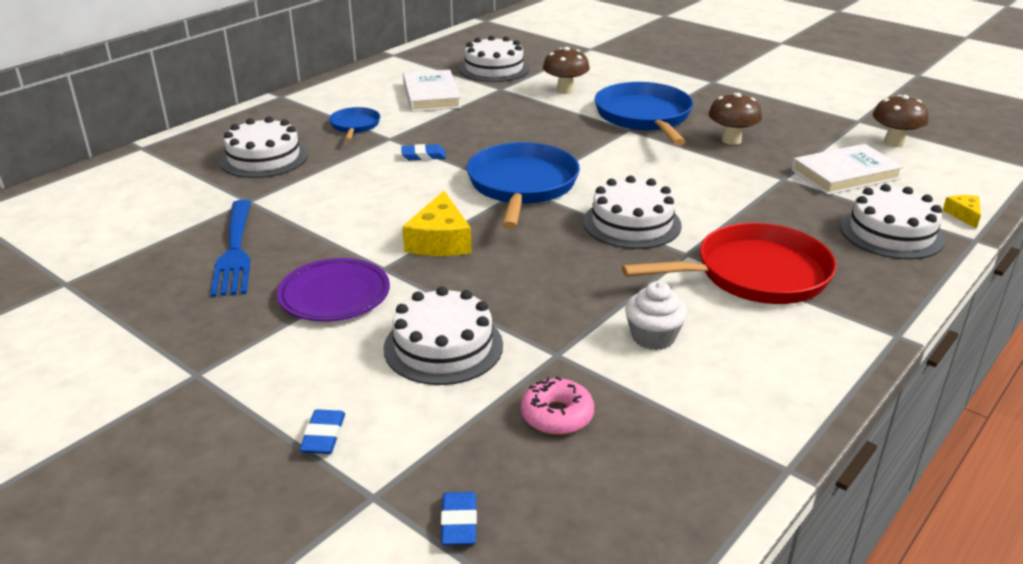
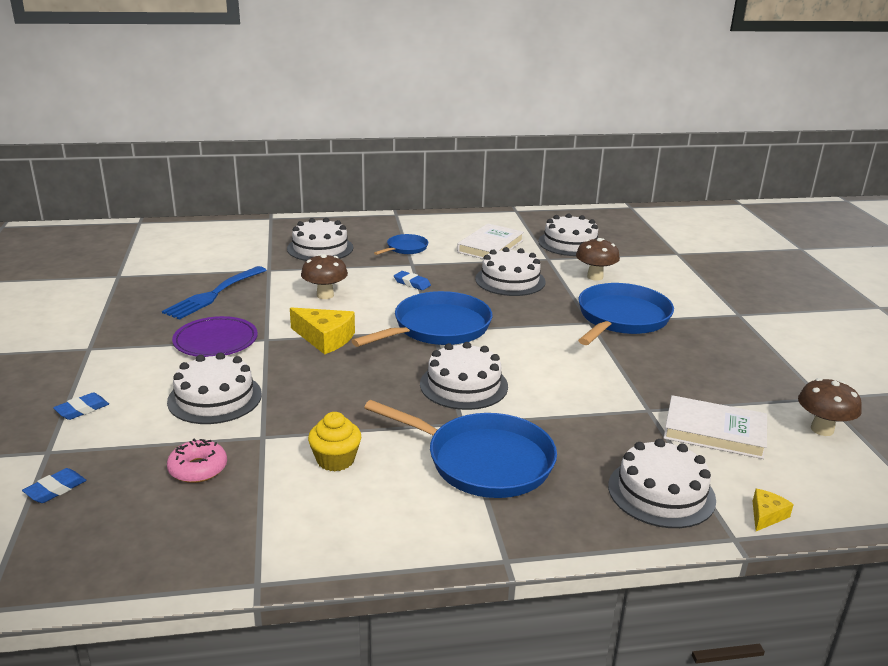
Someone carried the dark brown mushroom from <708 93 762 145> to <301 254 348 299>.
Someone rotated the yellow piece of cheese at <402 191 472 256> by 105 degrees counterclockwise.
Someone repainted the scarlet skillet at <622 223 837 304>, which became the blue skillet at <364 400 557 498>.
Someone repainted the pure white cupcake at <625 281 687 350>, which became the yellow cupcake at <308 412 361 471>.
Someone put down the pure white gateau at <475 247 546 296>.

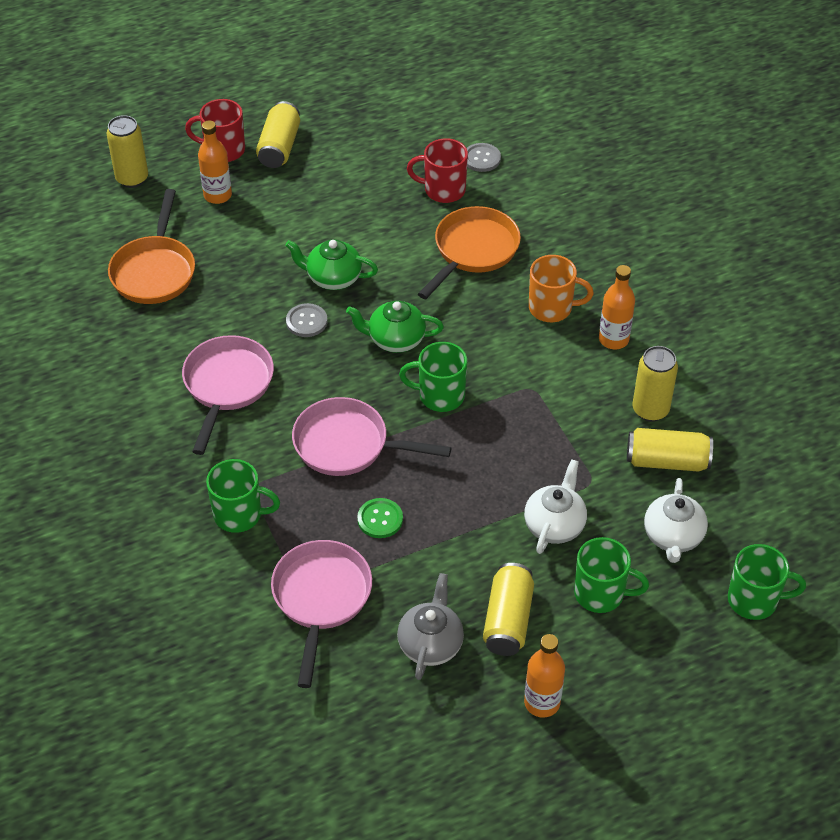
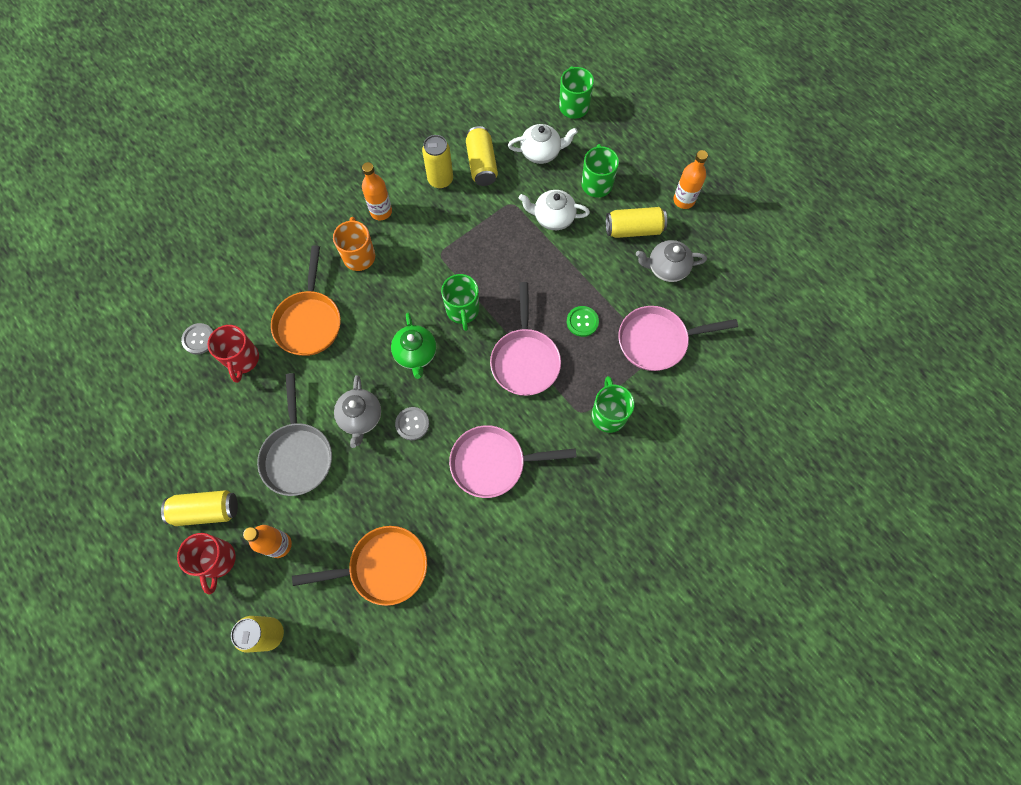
Someone rotated the orange skillet at <418 206 521 299> by 105 degrees counterclockwise.
Someone repainted the green tea pot at <285 239 378 290>, which became the grey tea pot at <334 375 381 448>.
Someone put down the grey skillet at <257 373 332 496>.

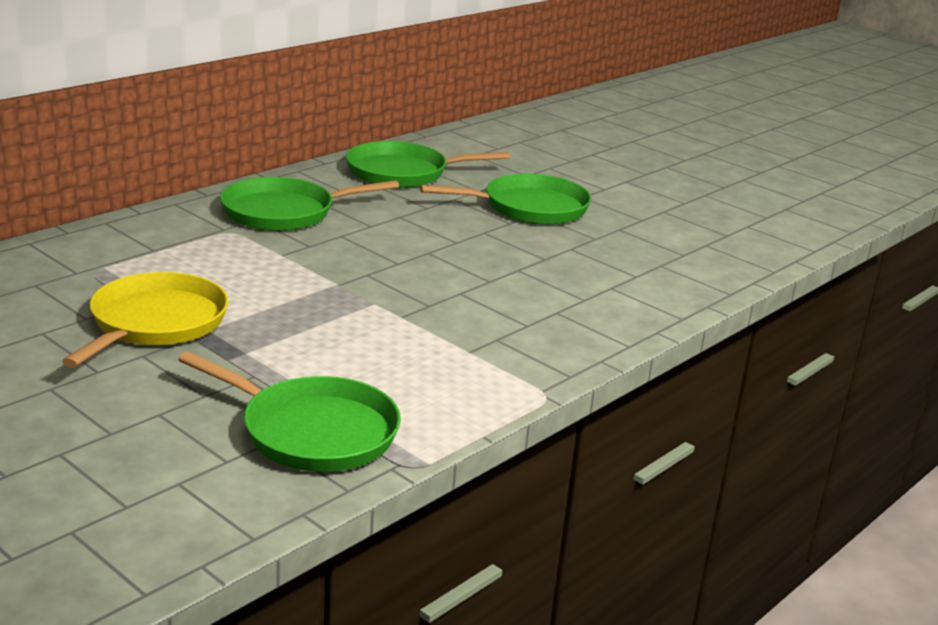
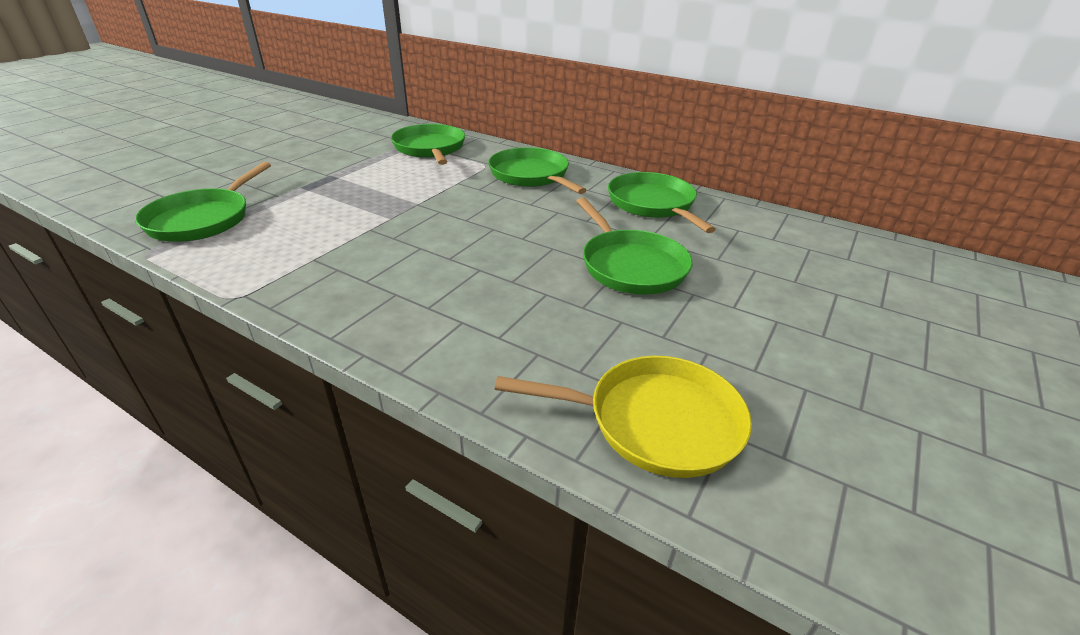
Someone carried the yellow skillet from <62 272 229 368> to <495 356 752 478>.
Someone put down the green skillet at <391 124 465 165>.

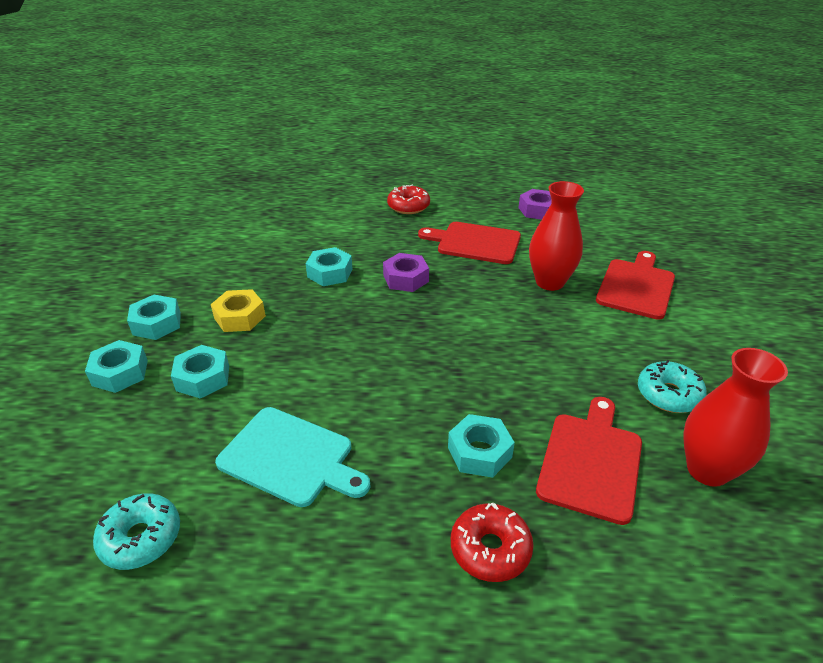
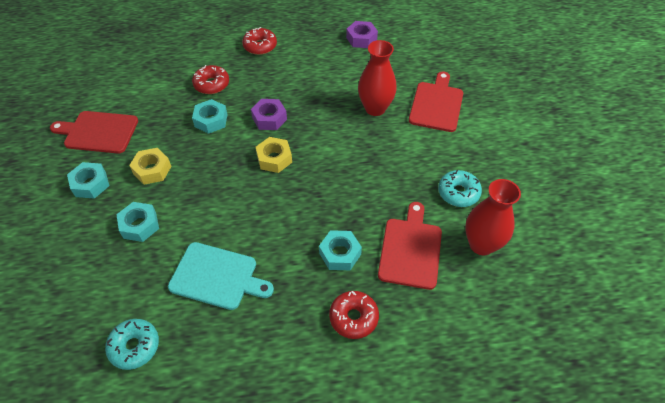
Someone carried the scarlet bread board from <418 222 521 264> to <50 111 138 153>.
Someone took away the turquoise hex nut at <85 340 148 393>.
Someone put down the scarlet glazed donut at <192 65 229 94>.
Someone put down the yellow hex nut at <256 137 292 173>.

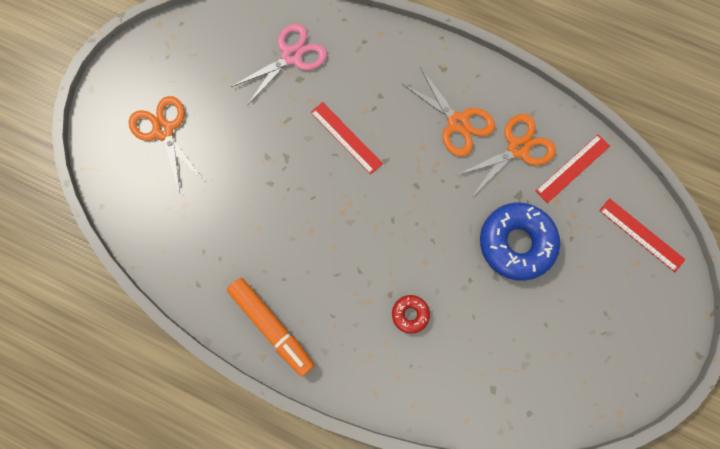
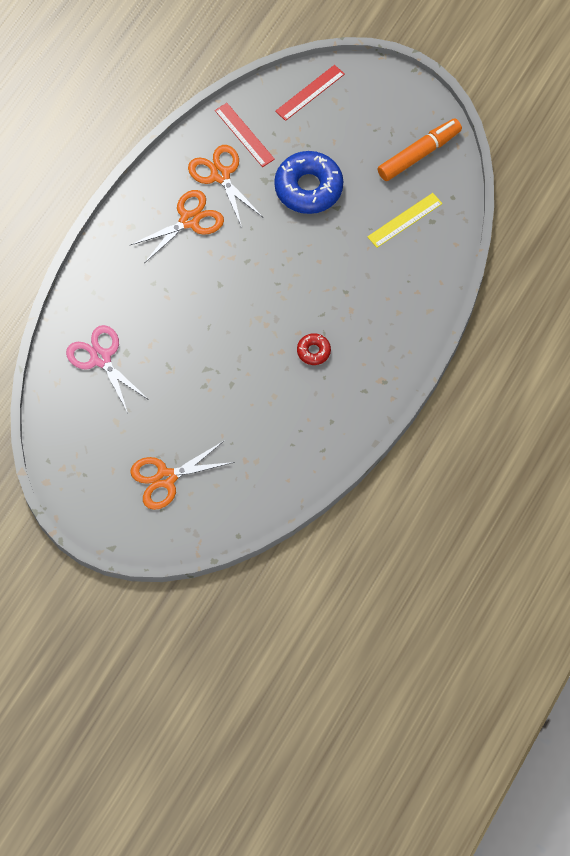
Someone took away the scarlet straightedge at <310 102 383 174>.
Someone carried the orange marker pen from <227 278 314 377> to <377 119 462 181>.
Someone carried the scarlet glazed donut from <392 295 430 334> to <297 333 331 365>.
Someone put down the yellow straightedge at <367 193 442 248>.

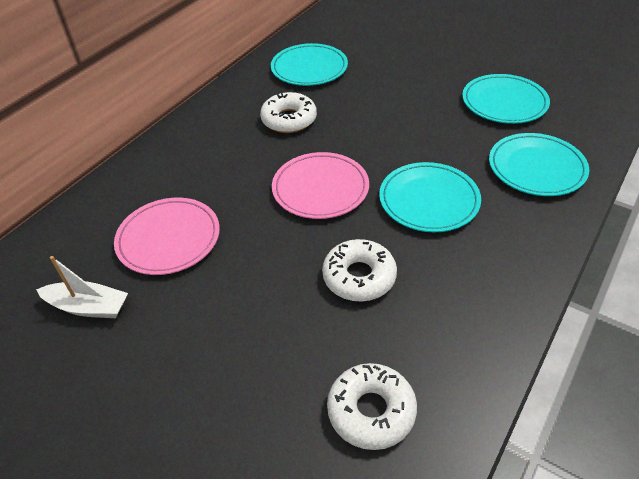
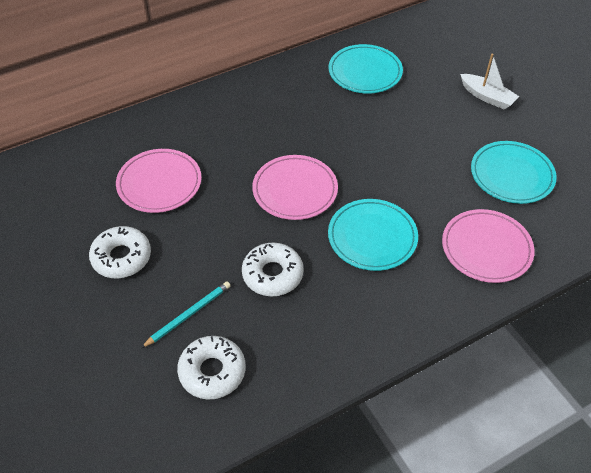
Someone carried the pure white glazed donut from <260 92 317 133> to <89 226 151 278>.
Someone repainted the turquoise dinner plate at <489 133 589 196>, which became the rosy dinner plate at <442 209 535 283>.
Someone carried the pure white toy boat from <36 256 128 318> to <460 54 519 109>.
Someone put down the turquoise lead pencil at <141 281 231 348>.

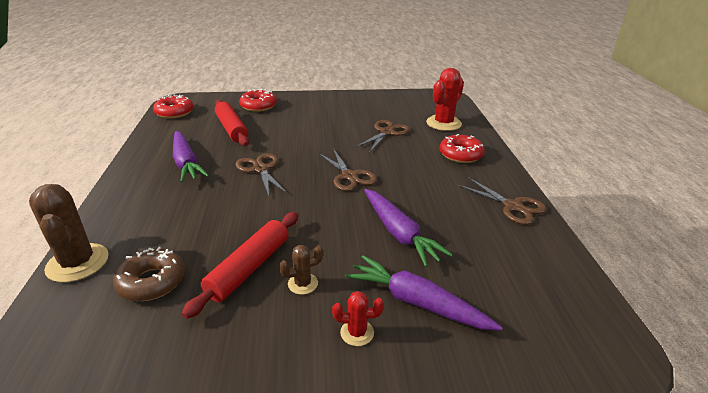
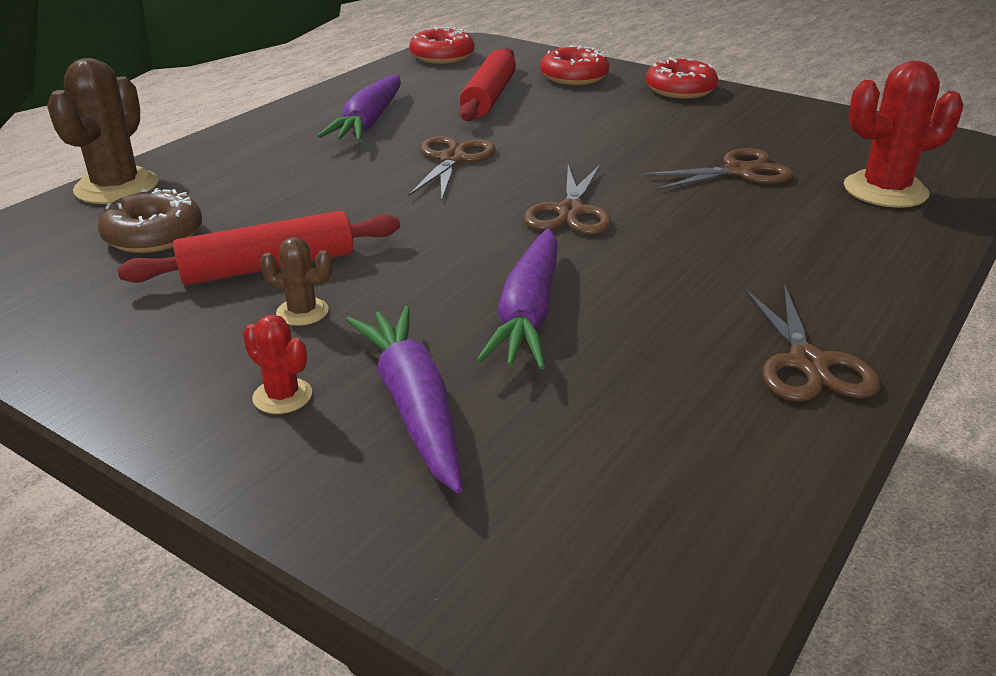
Someone carried the scarlet glazed donut from <439 134 485 163> to <646 57 718 99>.

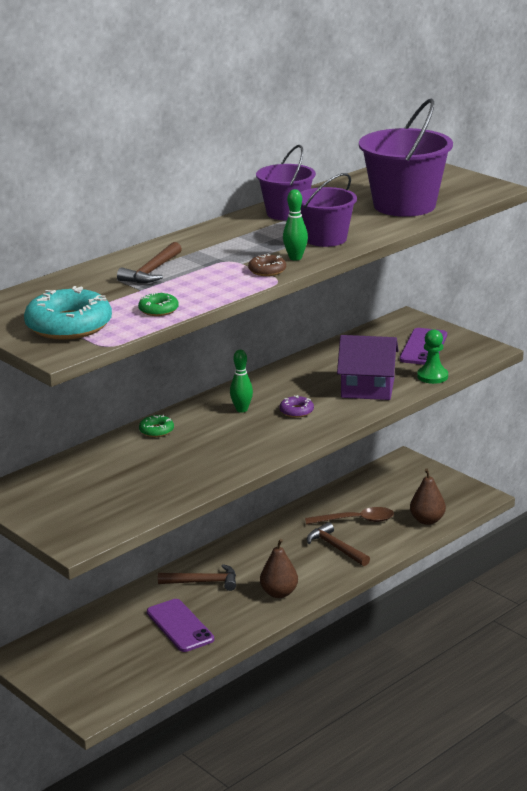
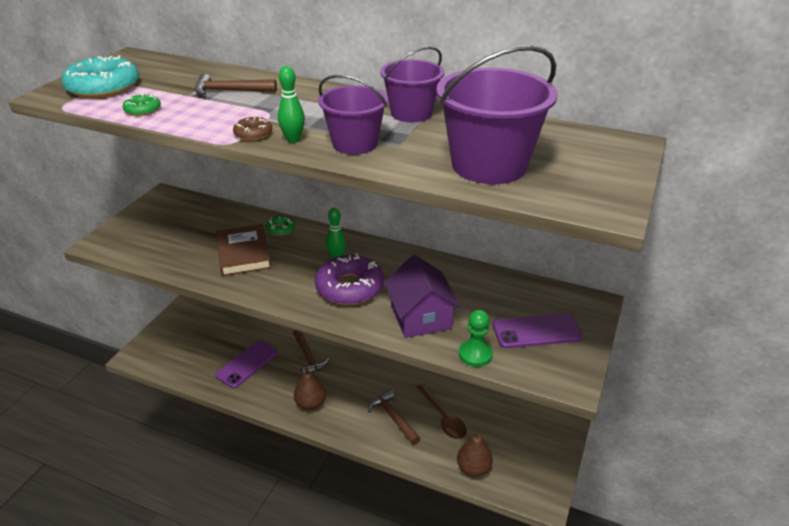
Someone scaled the violet glazed donut at <279 395 314 418> by 2.13.
Someone rotated the dark brown claw hammer at <307 522 370 566> by 60 degrees counterclockwise.
Someone put down the dark brown book at <216 224 271 276>.

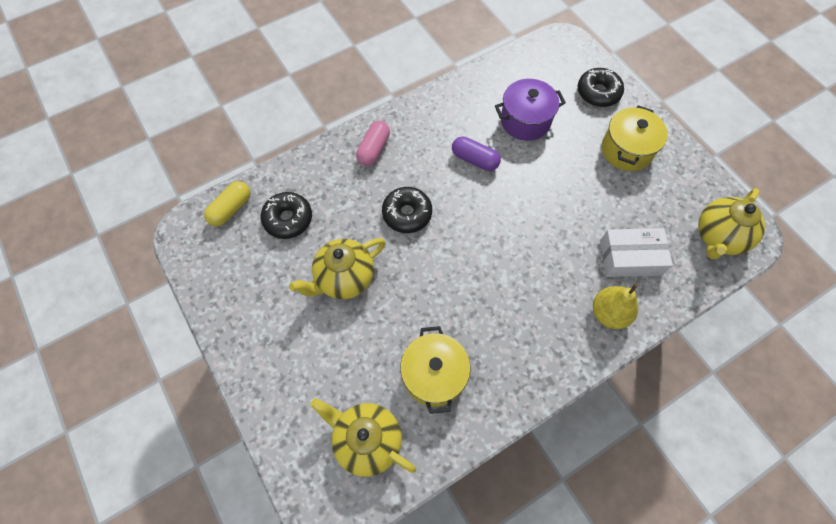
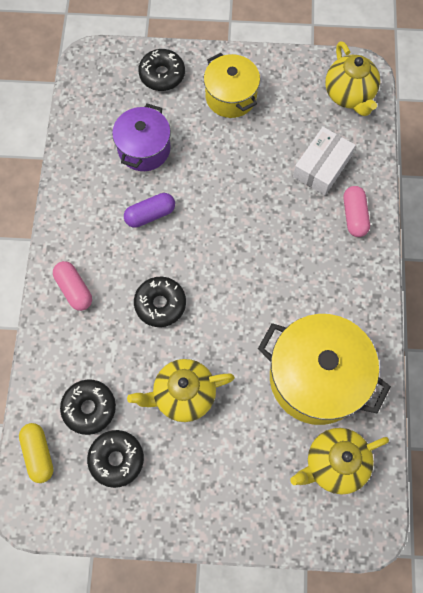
Someone rotated the yellow tea pot at <289 238 386 299> by 75 degrees clockwise.
Someone swapped the yellow pear fruit at <593 283 638 329> for the rosy pill at <344 186 370 237>.
Someone scaled the yellow cooking pot at <400 326 470 414> by 1.61.
Someone put down the black glazed donut at <87 430 144 488>.

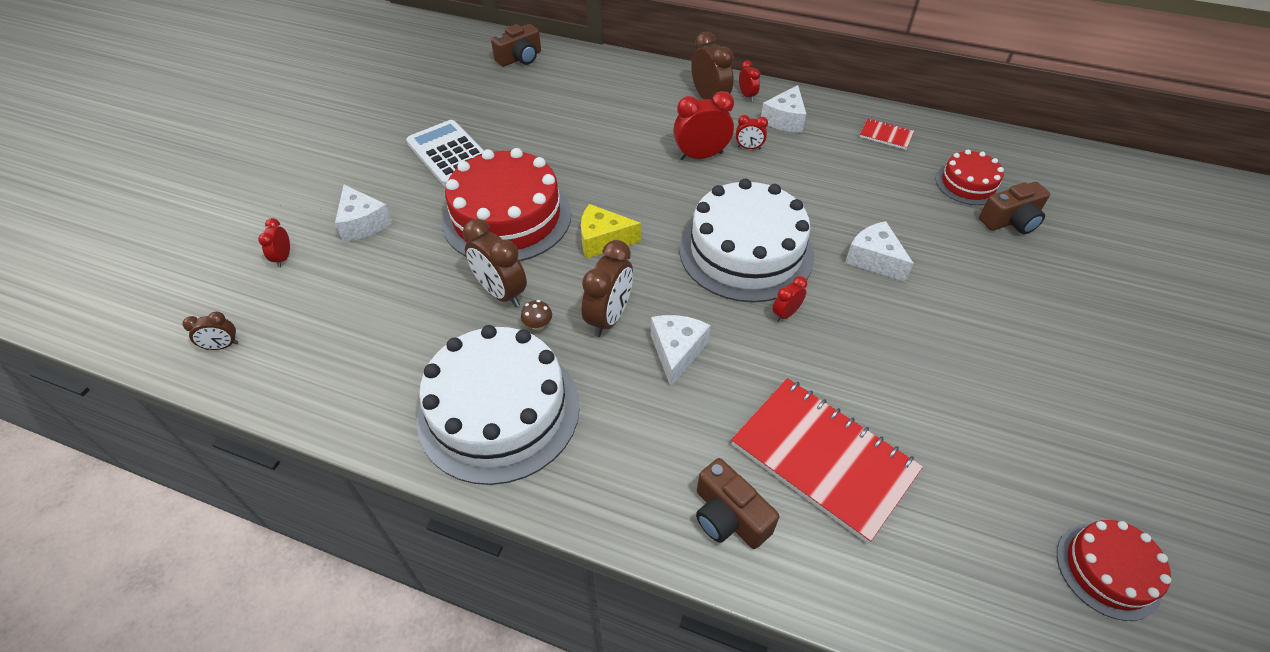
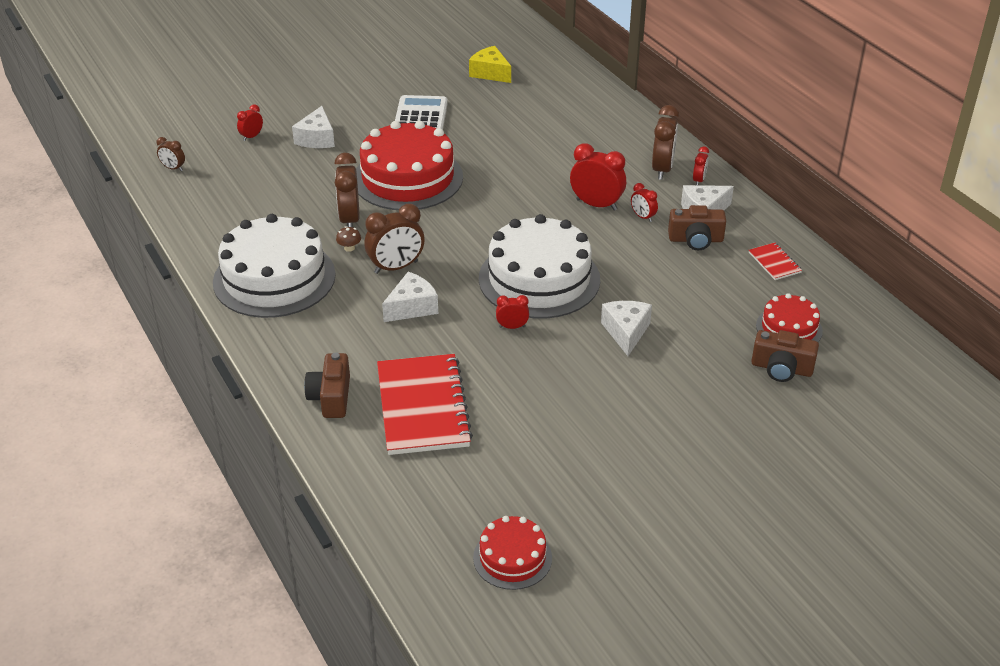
Someone carried the dark brown photo camera from <491 24 541 66> to <668 205 726 250>.
Someone carried the yellow piece of cheese from <581 204 641 259> to <469 46 511 83>.

